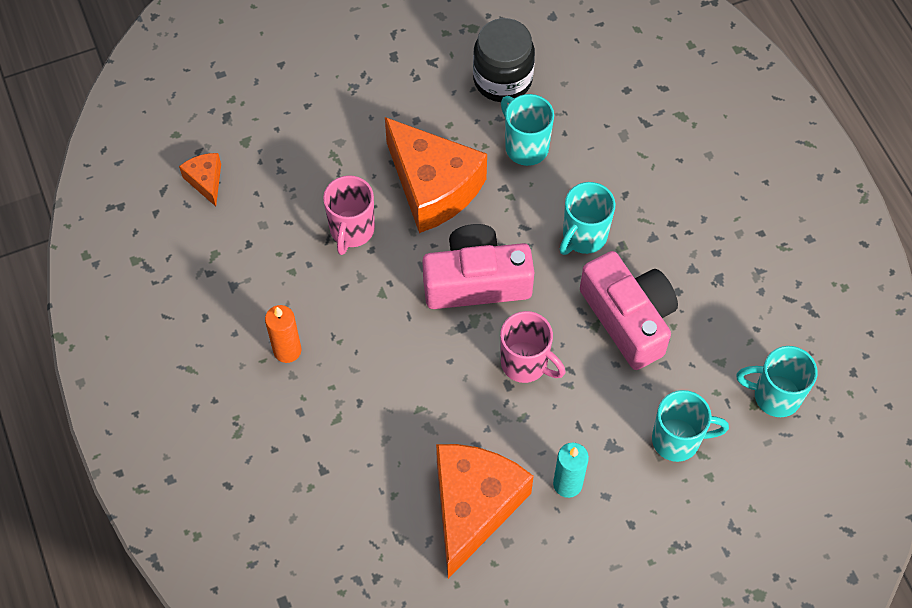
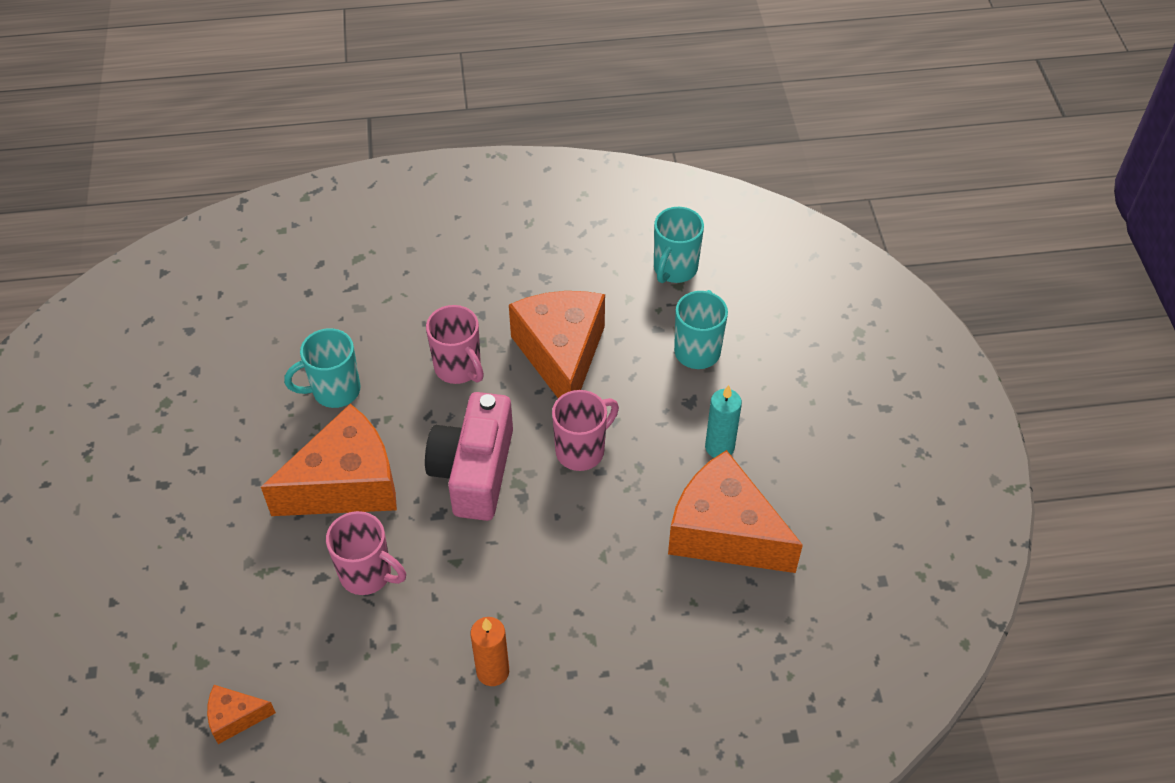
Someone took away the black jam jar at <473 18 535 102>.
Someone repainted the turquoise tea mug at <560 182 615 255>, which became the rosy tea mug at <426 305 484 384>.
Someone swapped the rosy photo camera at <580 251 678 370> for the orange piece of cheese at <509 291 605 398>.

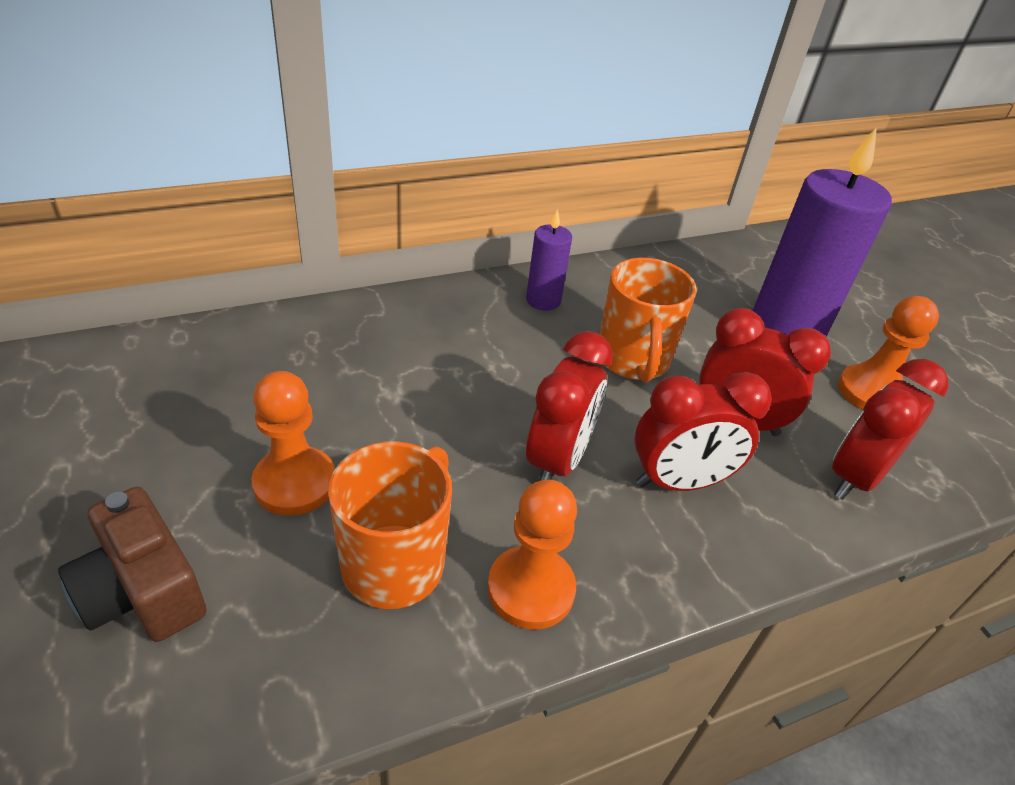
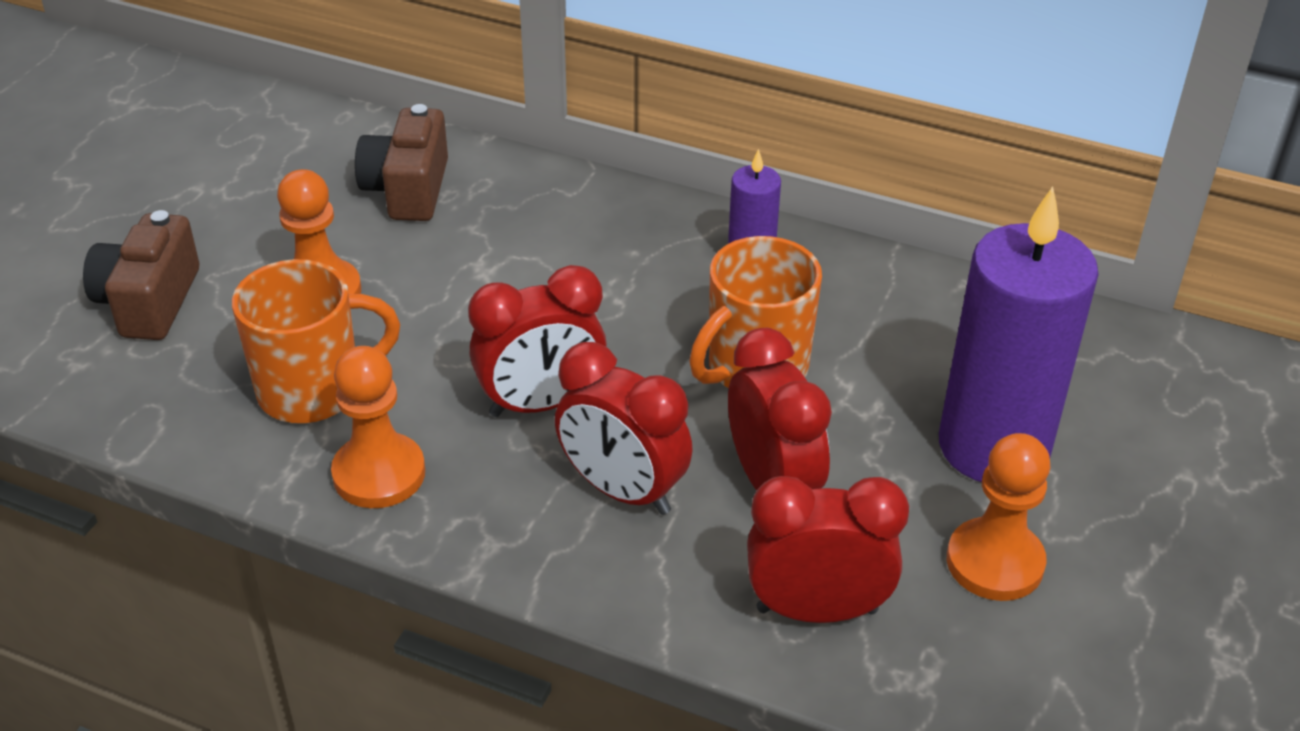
Someone put down the dark brown photo camera at <355 104 448 221>.

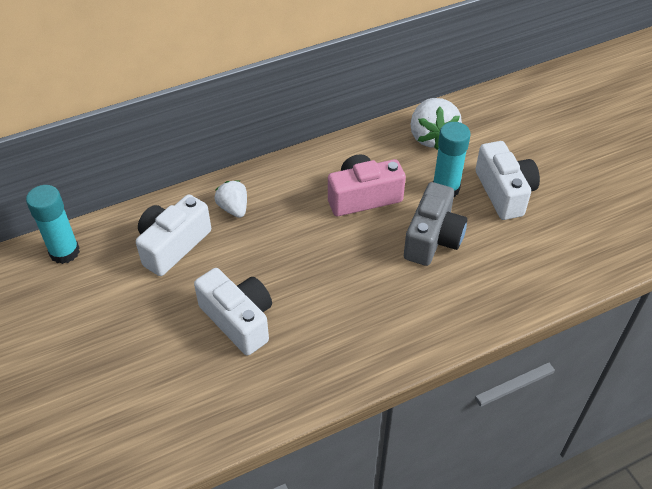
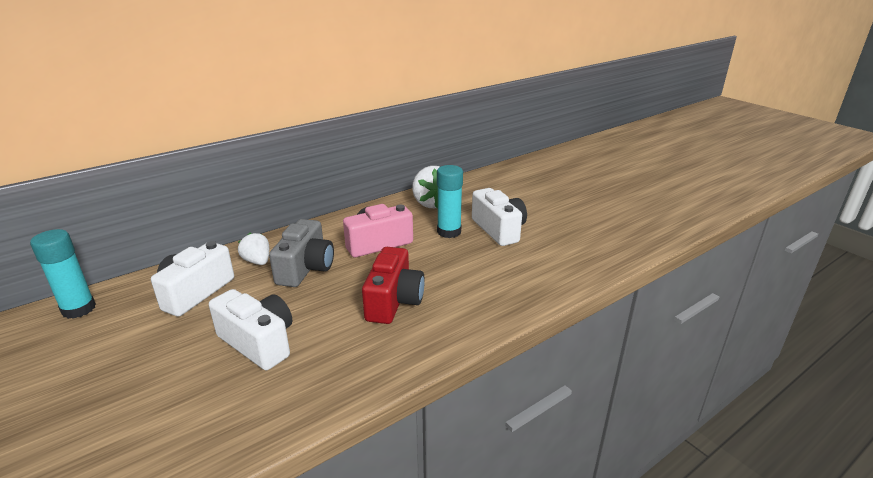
Someone carried the grey photo camera from <404 182 467 266> to <269 219 334 287>.
Someone put down the scarlet photo camera at <362 247 425 324>.

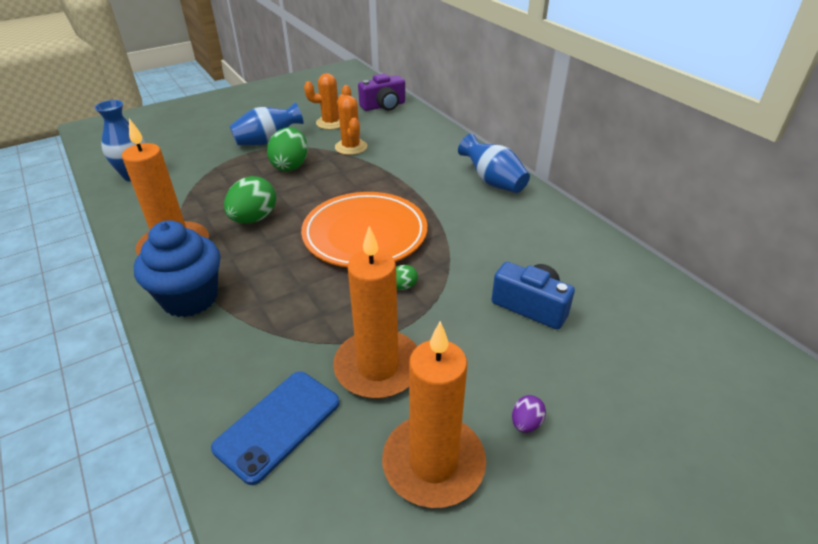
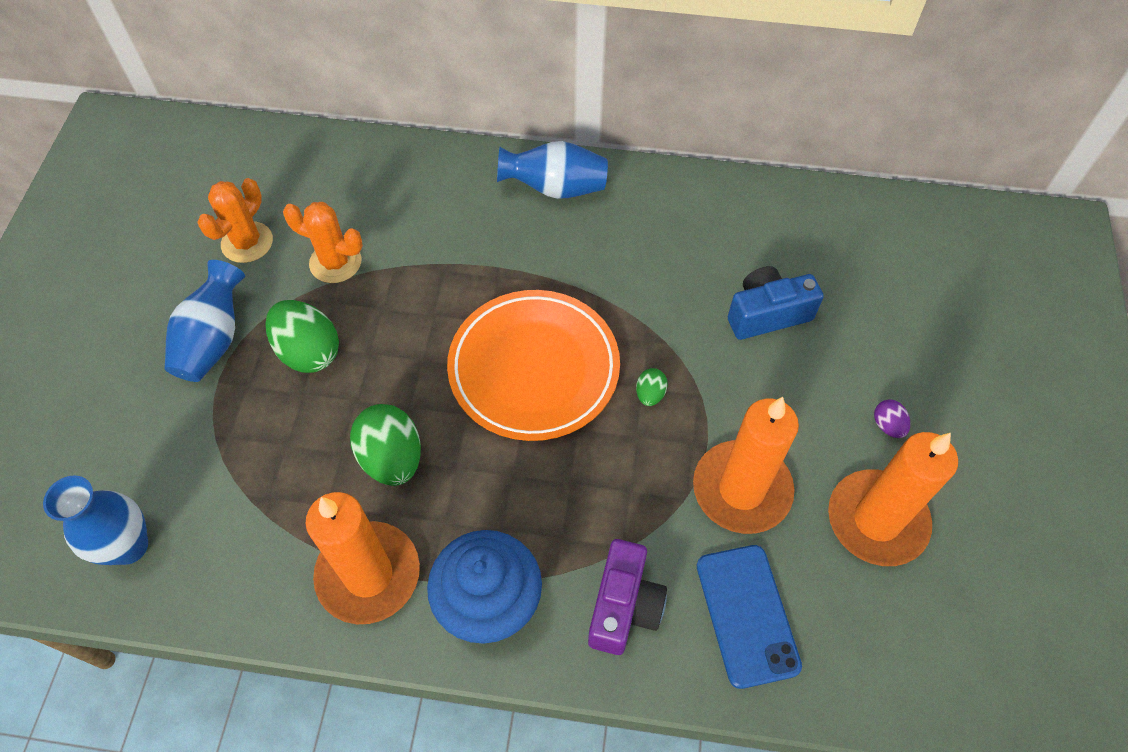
Someone carried the violet photo camera from <358 73 405 111> to <588 539 667 655>.

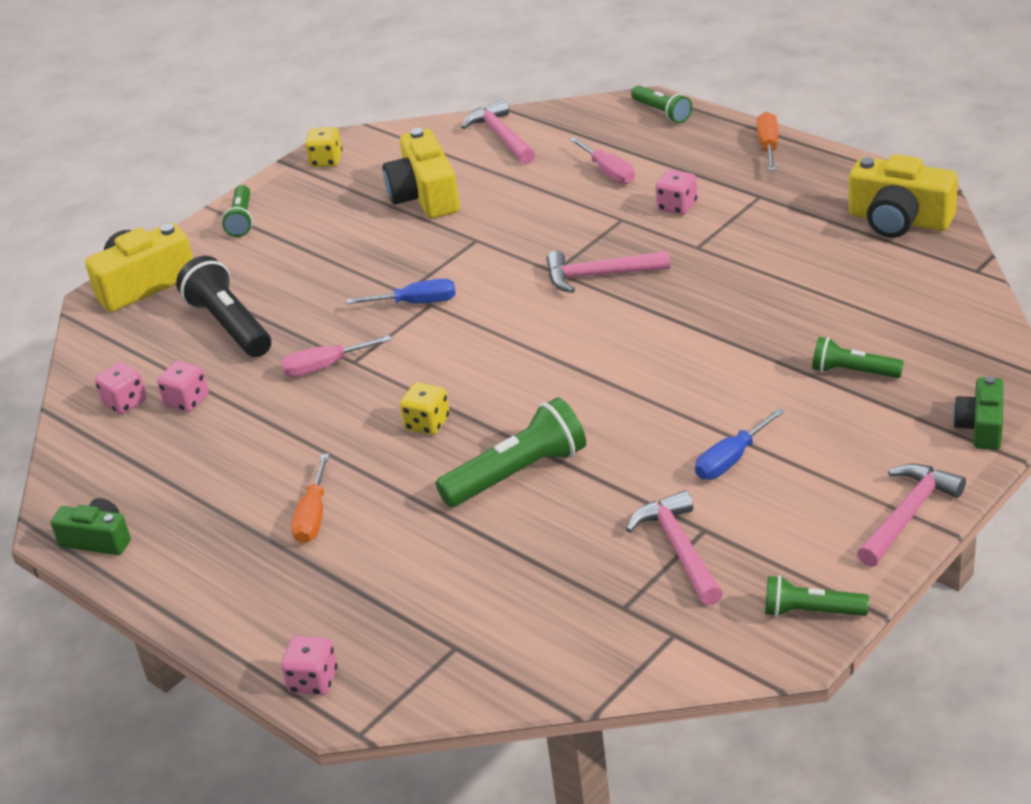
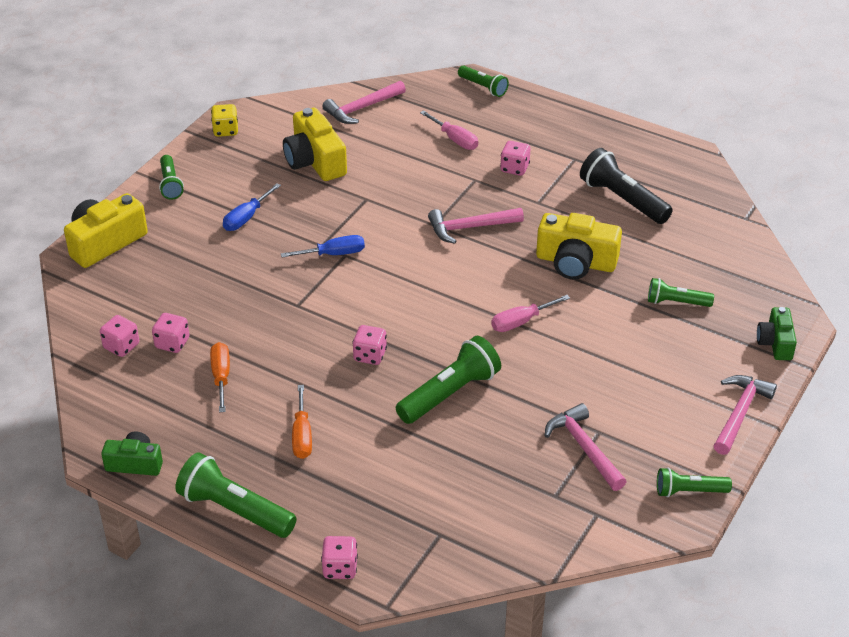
Someone rotated the rosy claw hammer at <461 99 535 164> by 90 degrees counterclockwise.
Someone carried the orange flat screwdriver from <757 112 778 171> to <210 342 230 412>.
Someone carried the yellow photo camera from <849 154 958 238> to <536 213 622 280>.
Someone carried the black pocket torch from <176 256 271 357> to <580 148 673 224>.
Someone carried the rosy flat screwdriver from <281 335 392 377> to <491 295 570 332>.
Someone repainted the yellow die at <400 382 450 435>, which became the rosy die at <352 325 387 365>.
Someone carried the blue flat screwdriver from <695 408 784 480> to <223 183 281 231>.
Someone put down the green pocket torch at <175 452 297 538>.

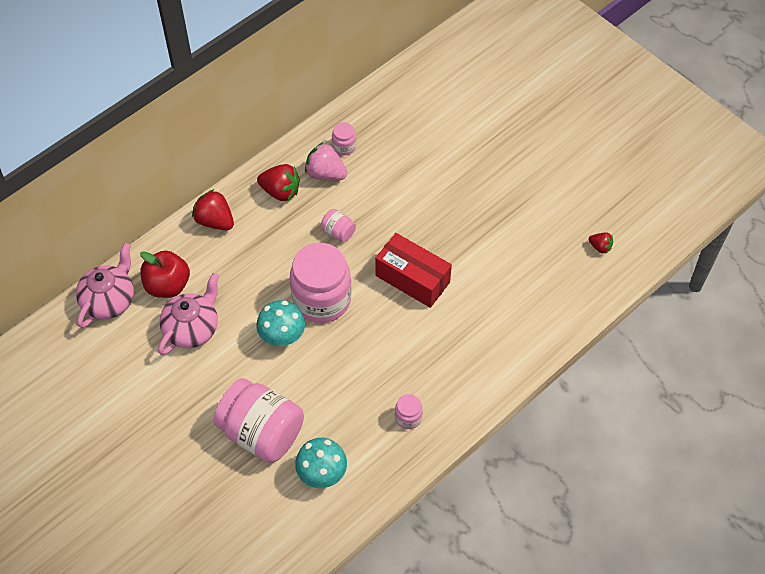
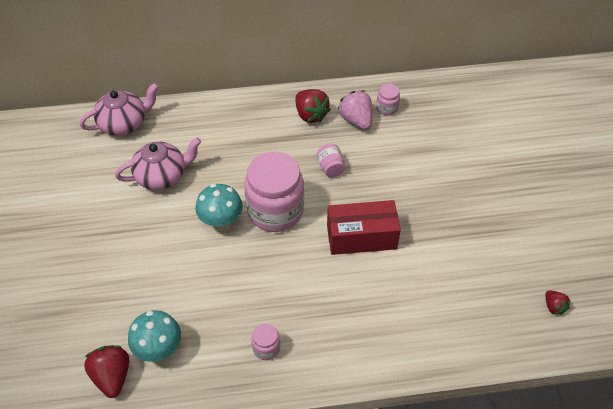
Someone carried the scarlet strawberry from <192 189 234 230> to <84 345 129 398>.
Someone rotated the scarlet package at <375 233 452 308> by 75 degrees counterclockwise.
Someone took away the scarlet apple at <140 251 190 298>.
Someone took away the rosy jam jar at <213 378 304 463>.

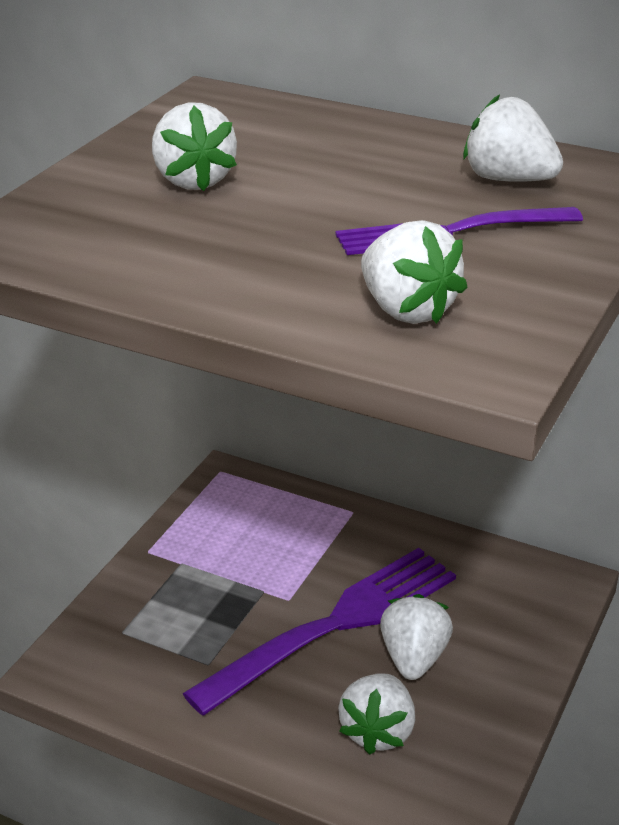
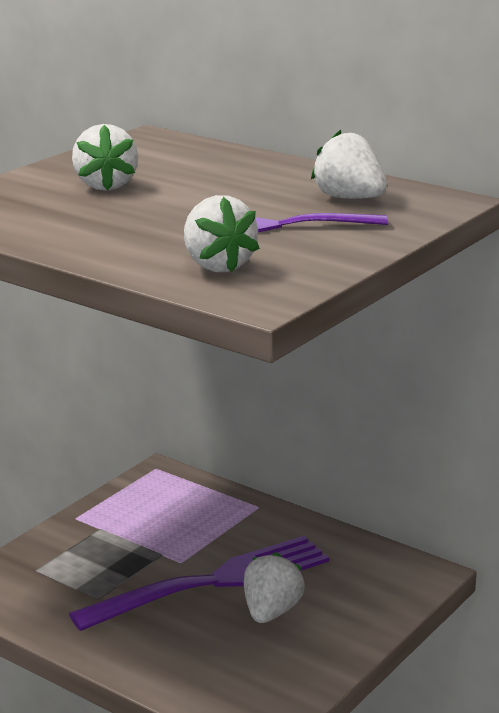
Someone took away the pure white strawberry at <338 673 415 755>.

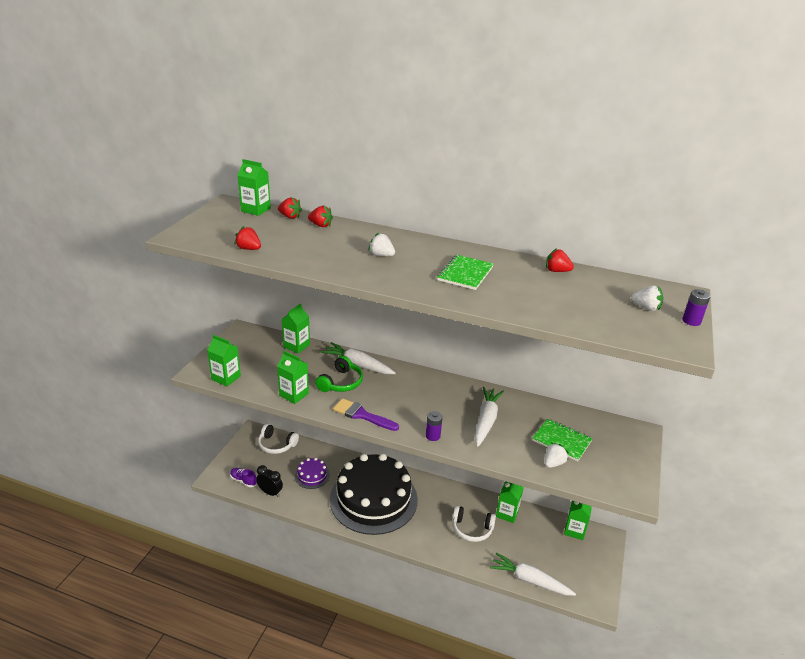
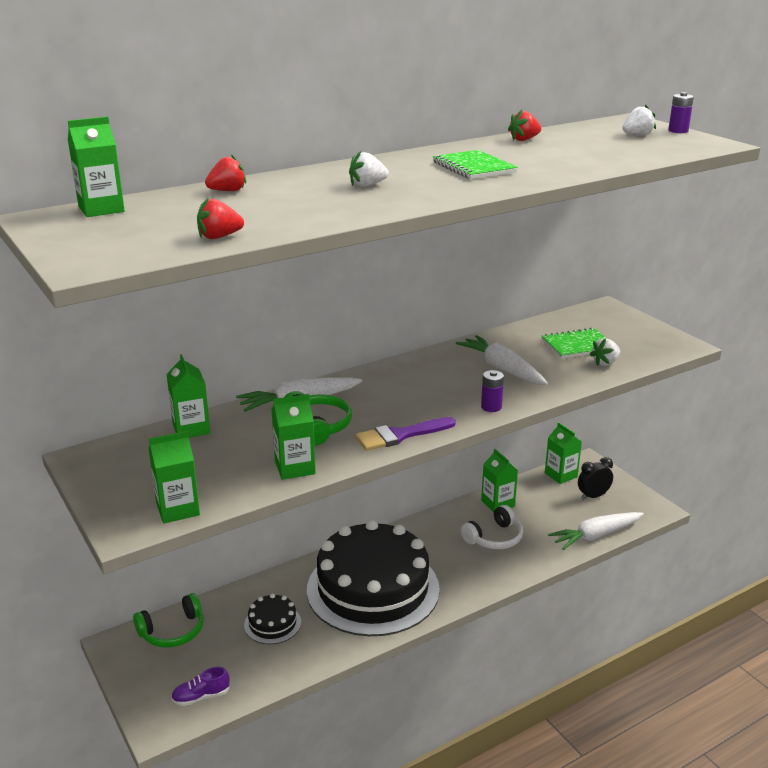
Someone took away the scarlet strawberry at <278 197 302 219>.
Someone repainted the pure white over-ear headphones at <258 424 299 454>, which became the green over-ear headphones at <133 593 204 648>.
Someone rotated the pure white strawberry at <545 443 569 468> by 120 degrees counterclockwise.
Someone repainted the violet gateau at <295 458 330 489>, which became the black gateau at <244 594 301 644>.
Someone carried the black bedside clock from <256 465 283 497> to <578 457 613 500>.

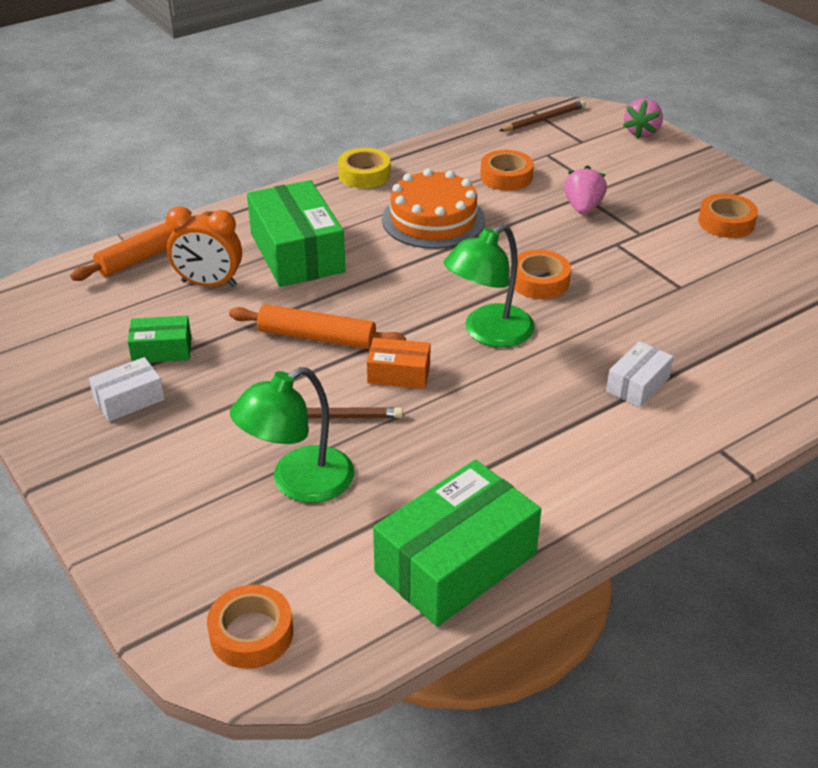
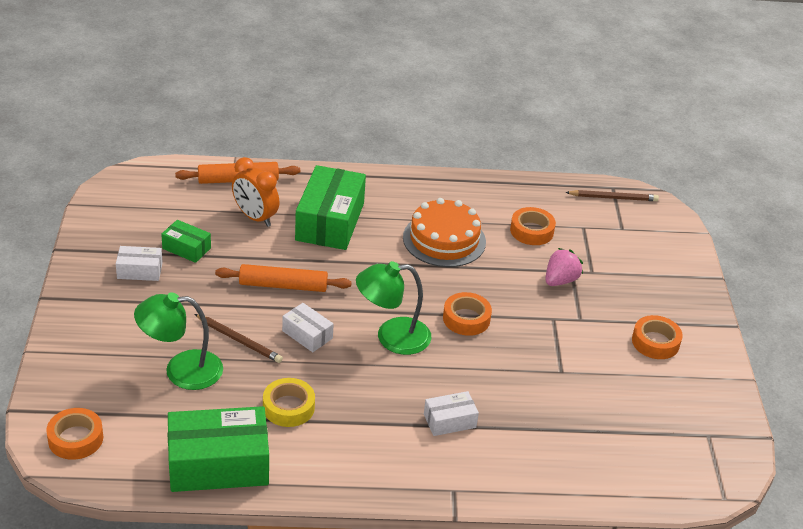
Someone took away the rosy strawberry at <623 98 663 139>.
Someone carried the yellow roll of tape from <338 148 391 188> to <263 378 315 427>.
Someone rotated the orange dough roller at <229 304 406 349> by 45 degrees counterclockwise.
Someone repainted the orange package at <367 338 431 389>, which became the pure white package at <282 303 334 352>.

